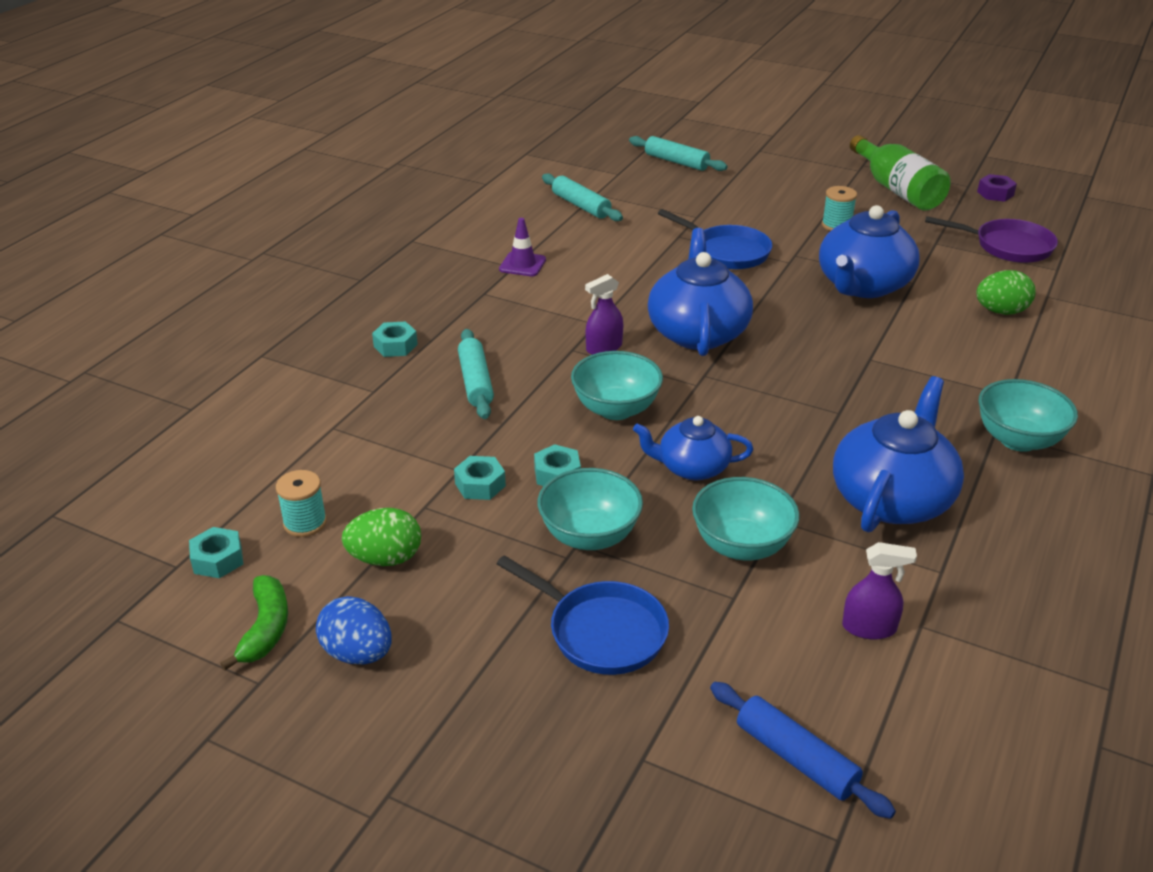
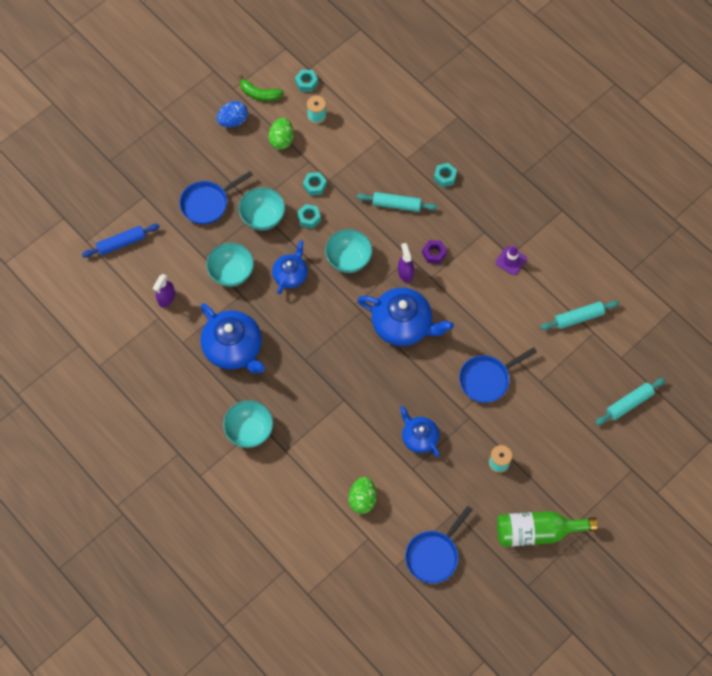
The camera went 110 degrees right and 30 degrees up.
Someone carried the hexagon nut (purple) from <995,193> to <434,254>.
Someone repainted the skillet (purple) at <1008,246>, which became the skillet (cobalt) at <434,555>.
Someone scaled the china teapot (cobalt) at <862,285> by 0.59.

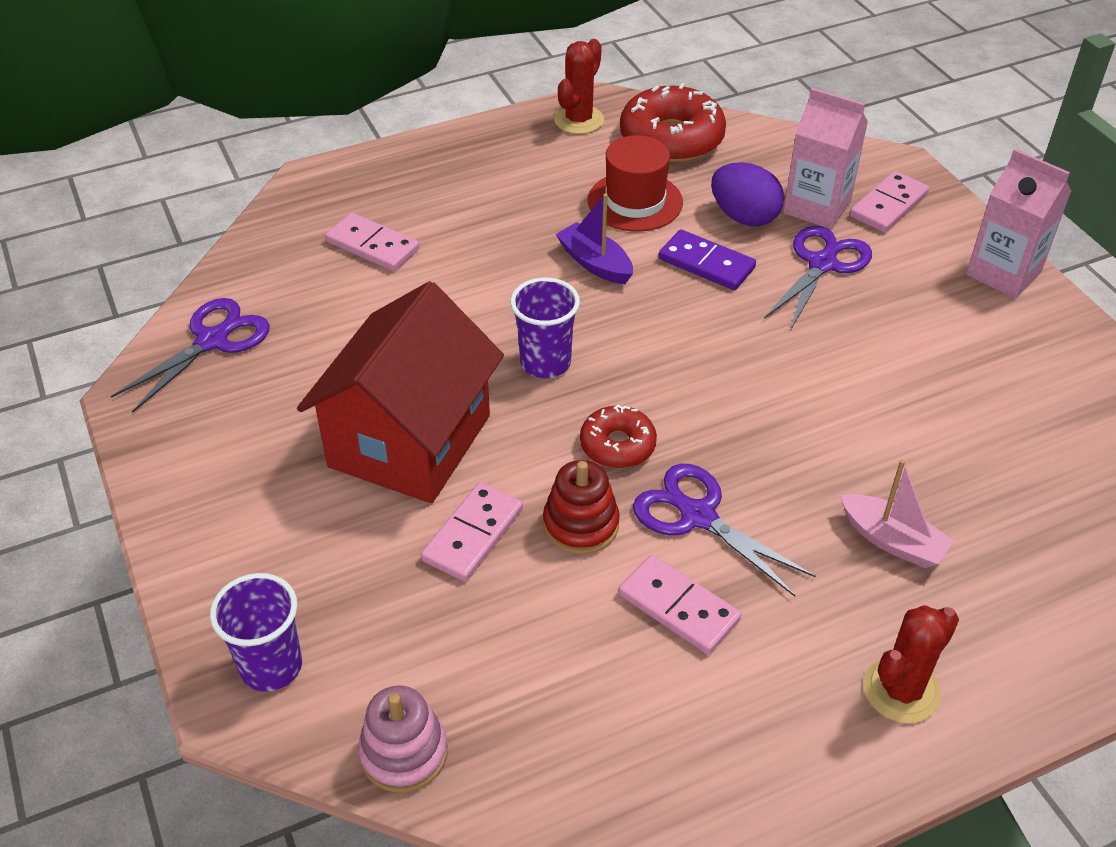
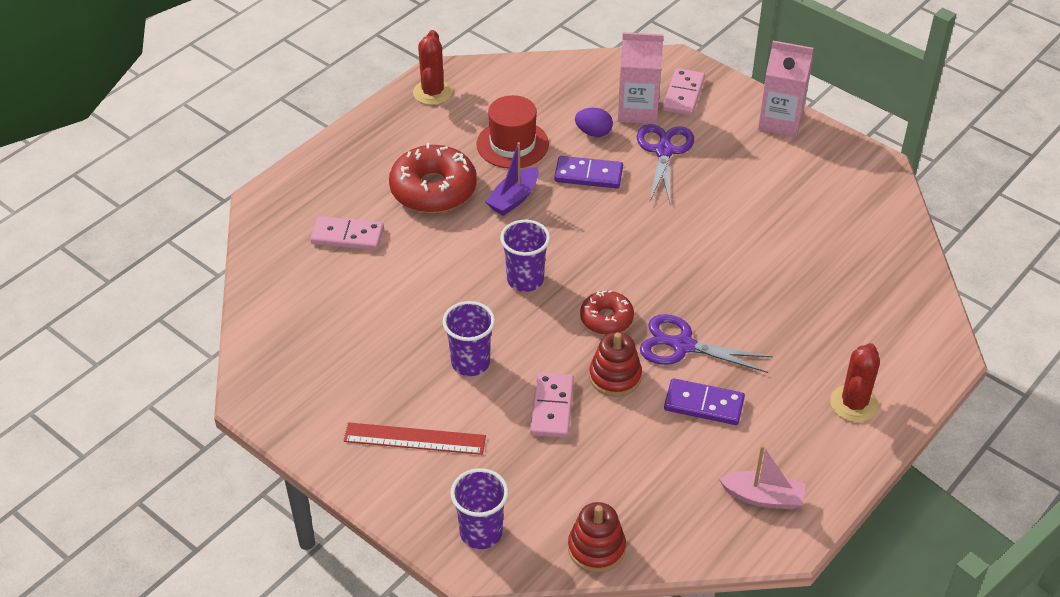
The camera went 25 degrees left and 0 degrees up.
Someone took away the pair of scissors (purple) at <212,341>.
Someone put down the measuring stick (red) at <414,438>.
Someone carried the donut (red) from <671,139> to <433,189>.
Someone carried the toy boat (rose-pink) from <892,541> to <763,497>.
Someone swapped the toy house (red) at <410,441> for the beaker (purple) at <470,363>.
Someone repainted the ring stacker (rose-pink) at <404,753>, which became the ring stacker (red) at <596,548>.
Someone repainted the domino piece (rose-pink) at <678,607>, which became the domino piece (purple) at <704,404>.
Someone rotated the toy boat (purple) at <595,263> by 75 degrees counterclockwise.
Someone scaled the toy egg (purple) at <744,217> by 0.67.

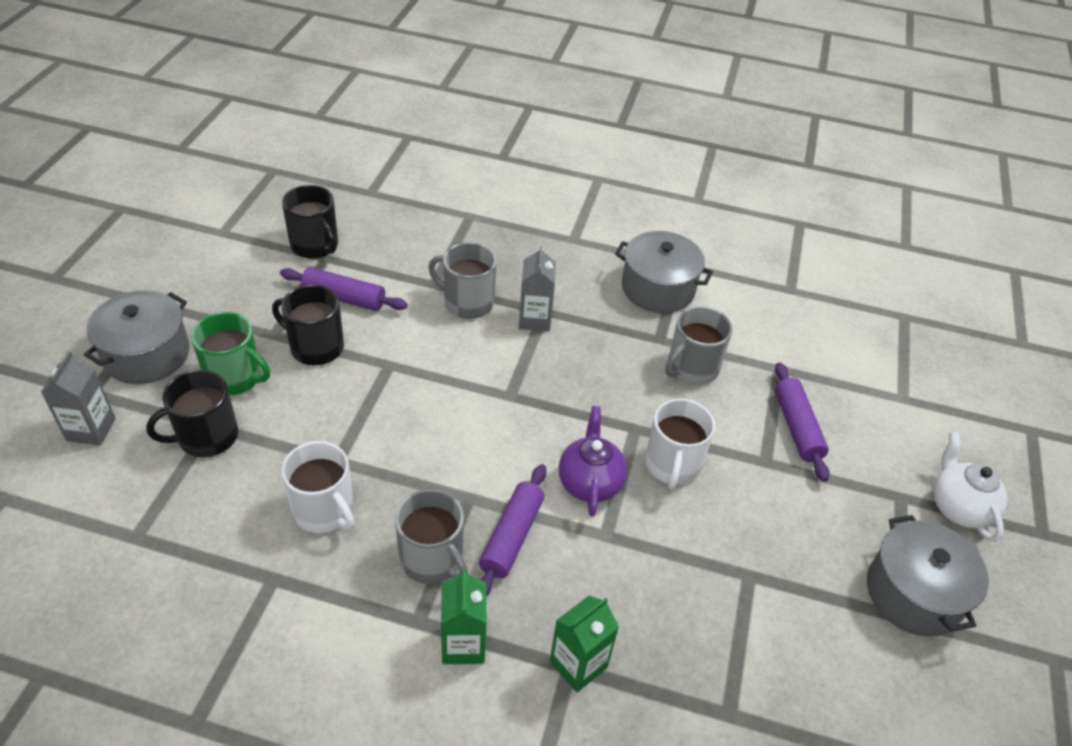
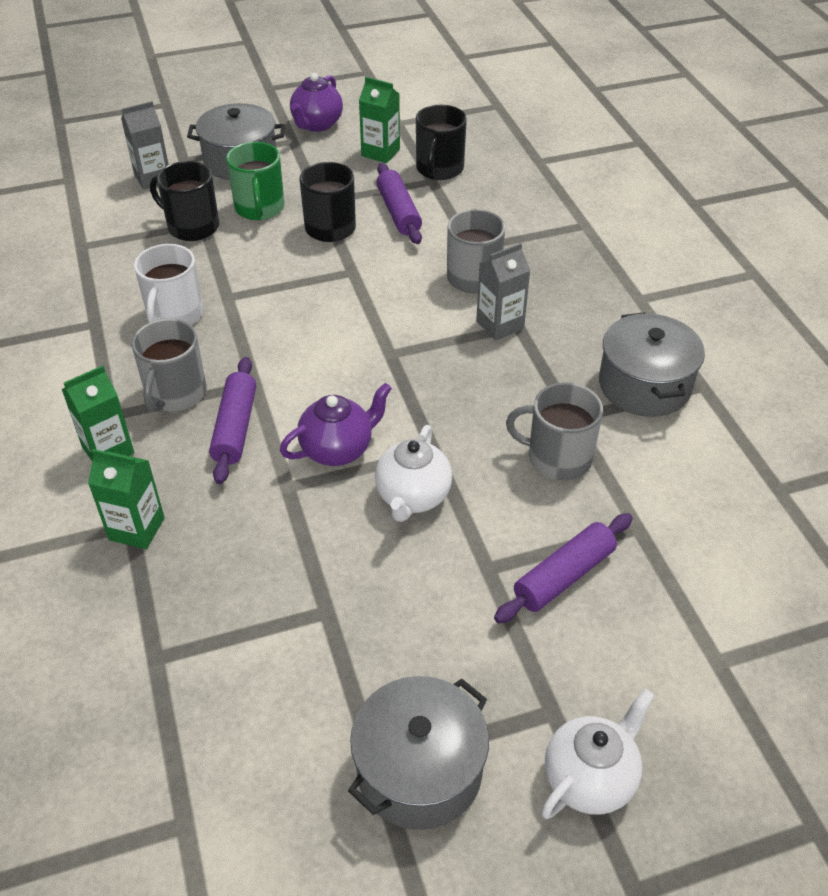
The camera went 60 degrees right and 0 degrees up.
Someone put down the china teapot (purple) at <317,124>.
Someone put down the milk carton (green) at <380,152>.
Someone swapped the tea mug (pure white) at <672,465> for the china teapot (pure white) at <413,497>.
Someone rotated the rolling pin (purple) at <511,537> by 75 degrees counterclockwise.

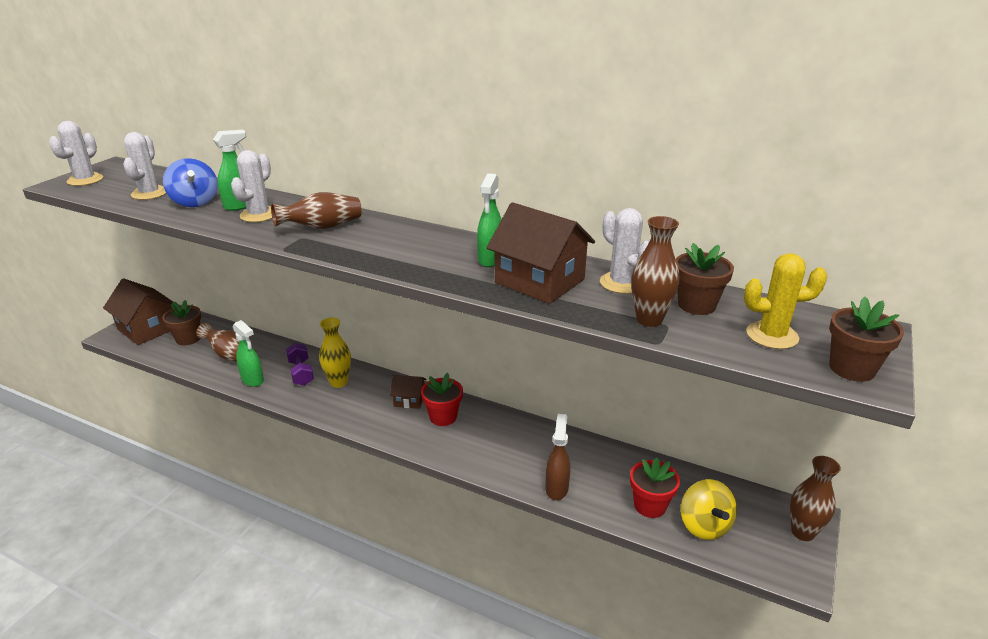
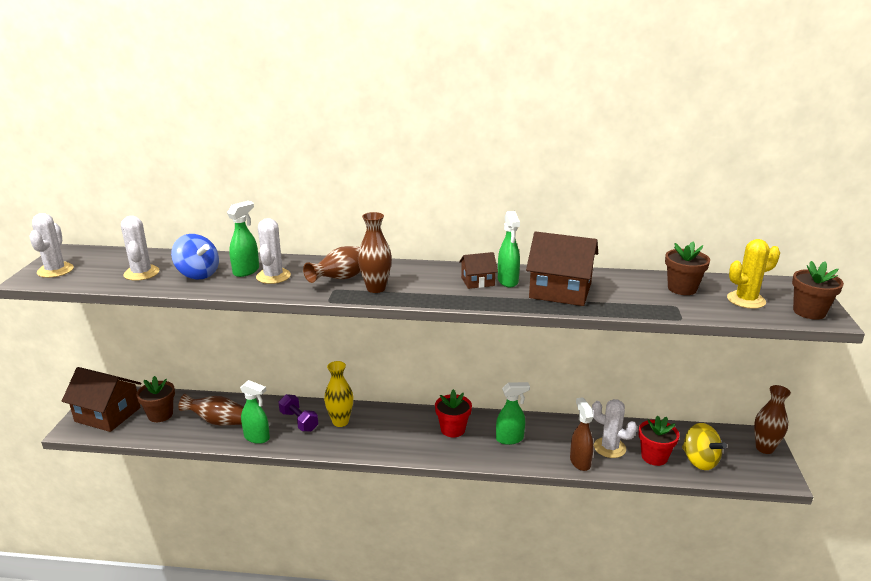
The camera went 20 degrees left and 5 degrees down.
Someone put down the spray bottle (green) at <510,439>.
Someone carried the toy house (brown) from <409,400> to <477,281>.
Someone carried the saguaro cactus (pure white) from <621,283> to <609,448>.
Someone carried the vase (brown) from <649,320> to <376,288>.

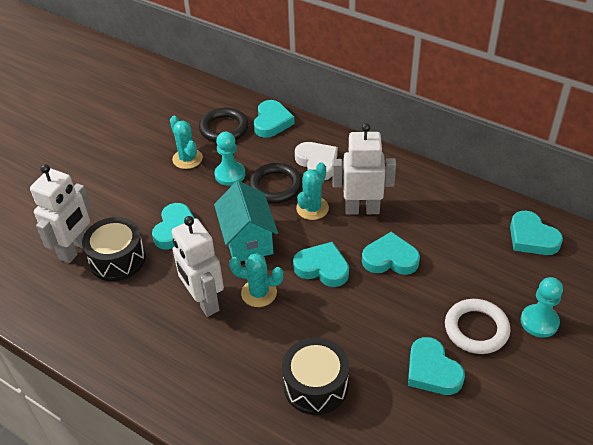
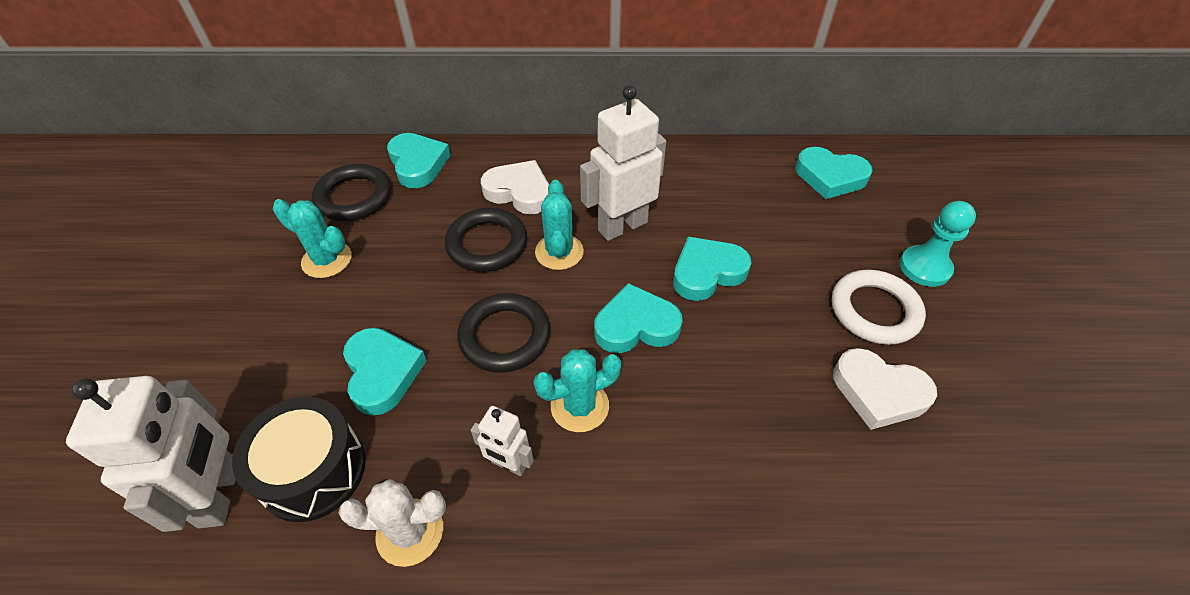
The camera went 35 degrees left and 5 degrees up.
Someone took away the pawn (teal) at <230,175>.
Someone took away the snare drum (jet-black) at <316,385>.
Someone put down the saguaro cactus (pure white) at <410,532>.
Someone swapped the toy house (teal) at <248,240> for the hoop (jet-black) at <505,336>.
Someone repainted the love heart (teal) at <432,371>, which became the love heart (pure white) at <878,392>.
Someone scaled the robot (pure white) at <204,302> by 0.53.

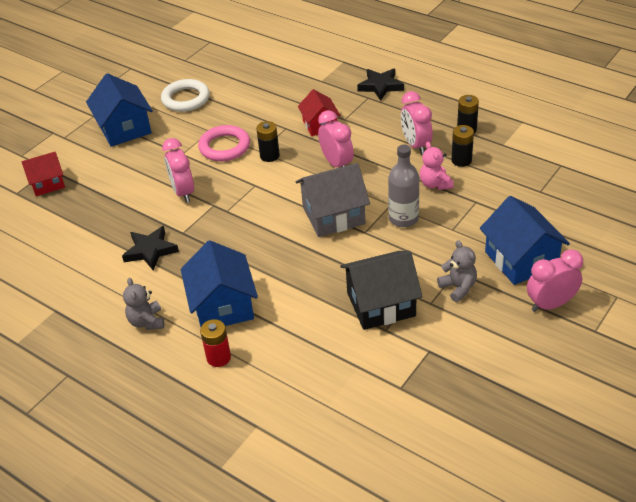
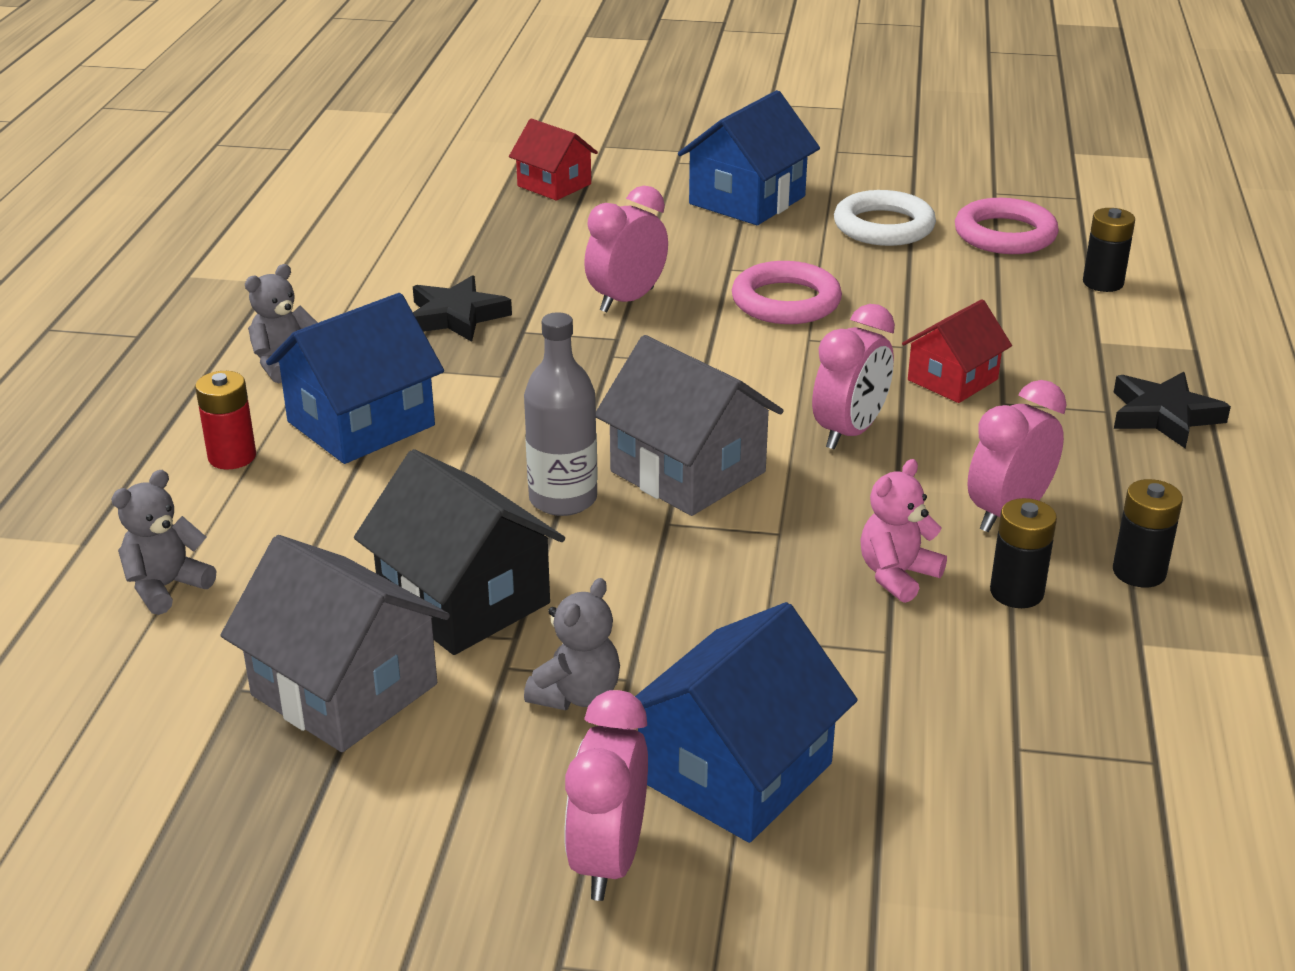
The camera went 60 degrees right and 10 degrees down.
Someone put down the teddy (ash-grey) at <166,587>.
Someone put down the toy house (ash-grey) at <344,690>.
Someone put down the hoop (rose-pink) at <1005,234>.
Someone carried the battery (jet-black) from <269,156> to <1103,283>.
Someone carried the bottle (ash-grey) from <403,218> to <563,499>.
Someone rotated the alarm clock (rose-pink) at <550,304> by 120 degrees counterclockwise.

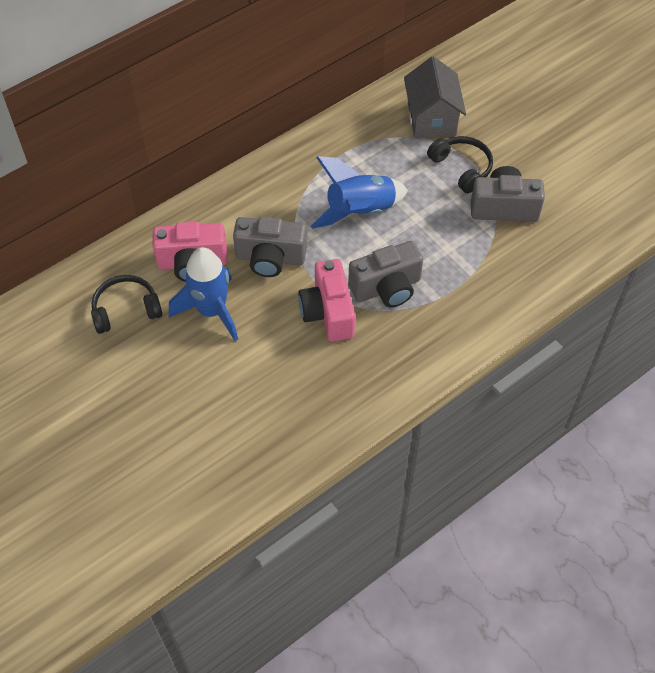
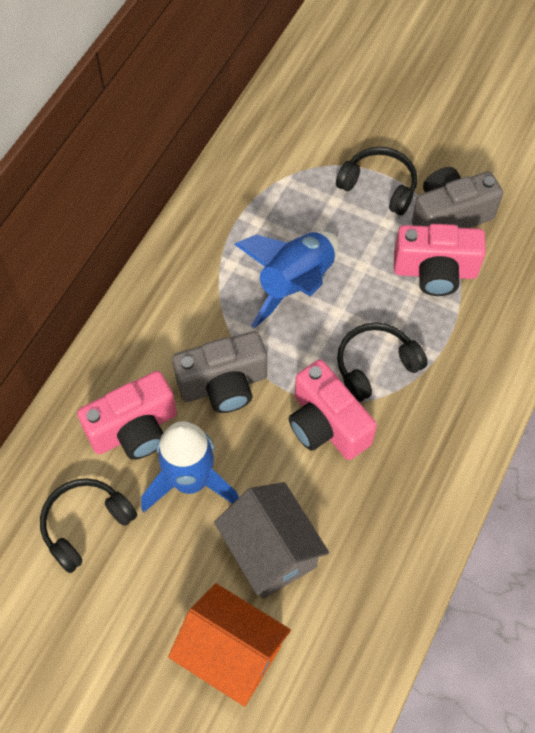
The camera went 25 degrees left and 5 degrees up.
Someone put down the toy house (orange-coloured) at <231,653>.
Someone put down the camera (rose-pink) at <435,271>.
Someone carried the toy house (ash-grey) from <431,119> to <271,551>.
Someone swapped the camera (ash-grey) at <386,288> for the over-ear headphones (jet-black) at <375,366>.

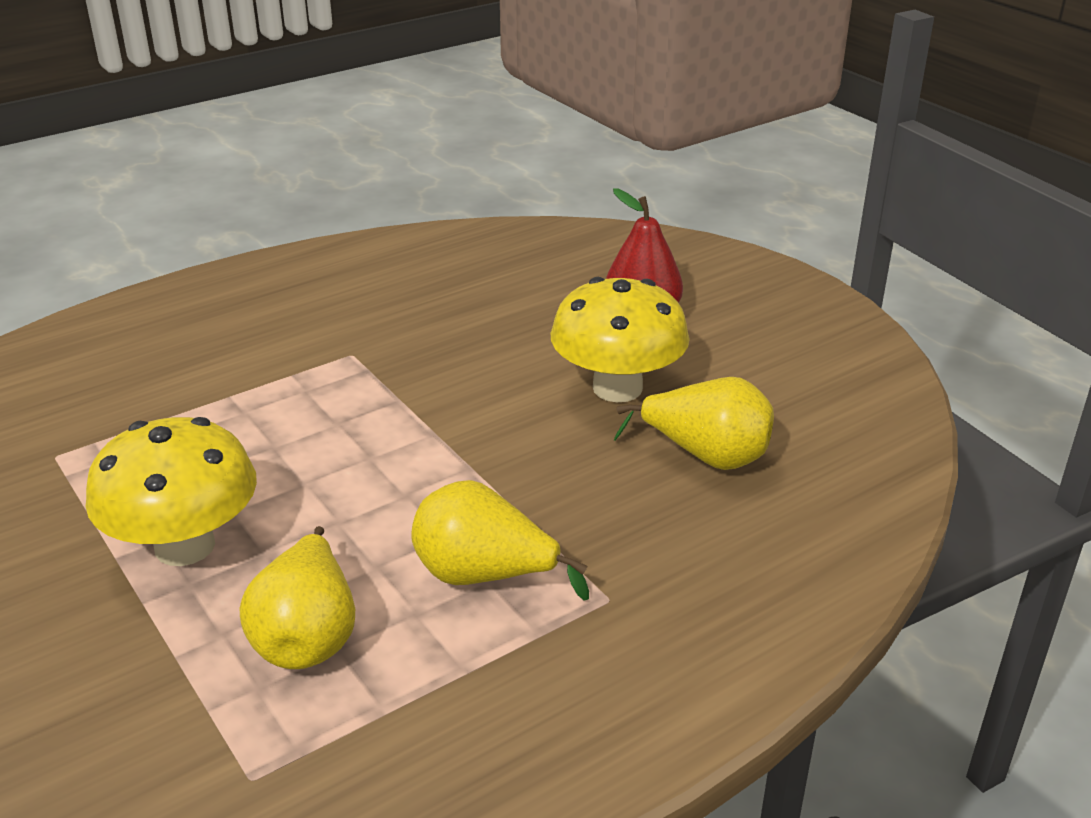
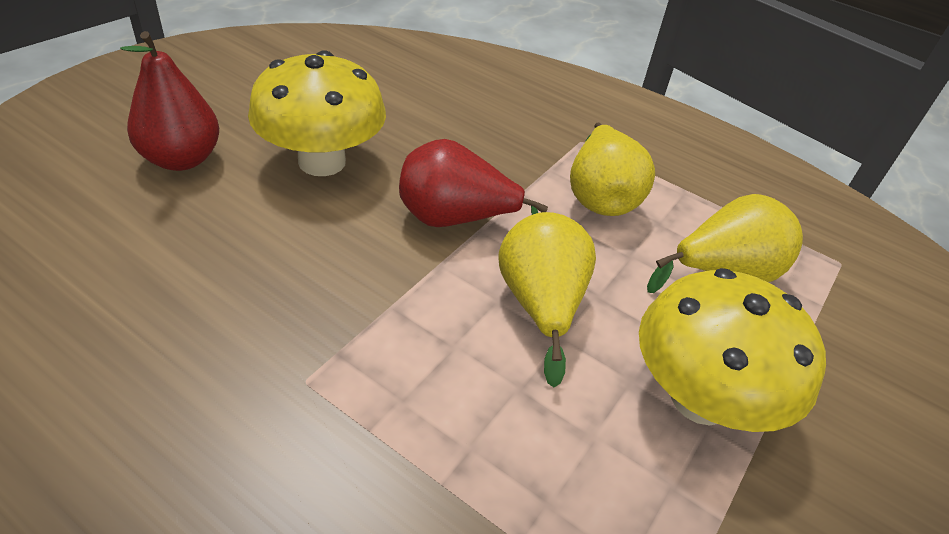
The camera went 115 degrees left and 10 degrees up.
Someone put down the pear (red) at <455,219>.
Someone carried the pear (bright yellow) from <706,456> to <540,305>.

